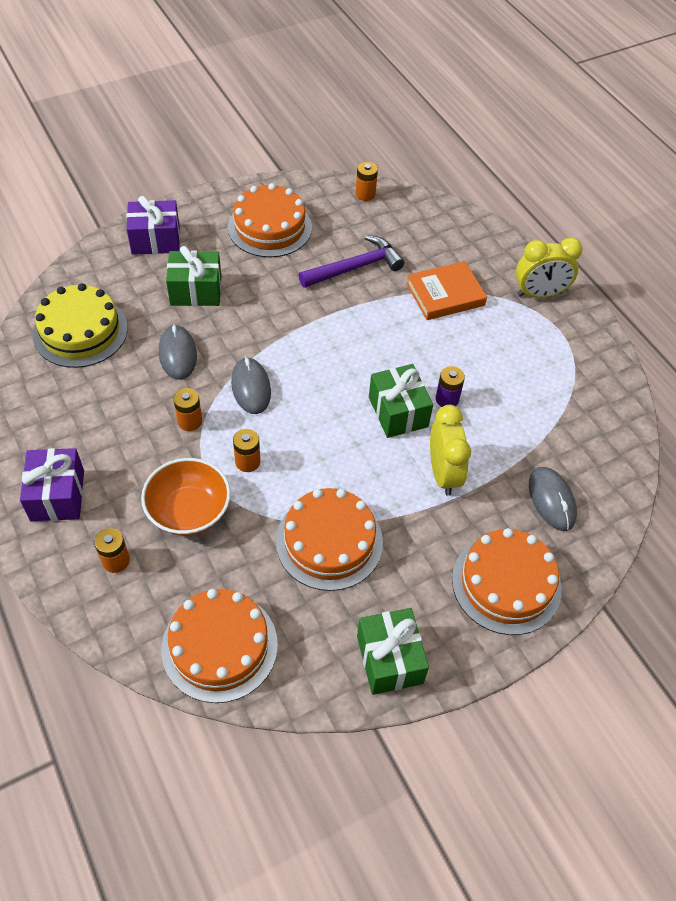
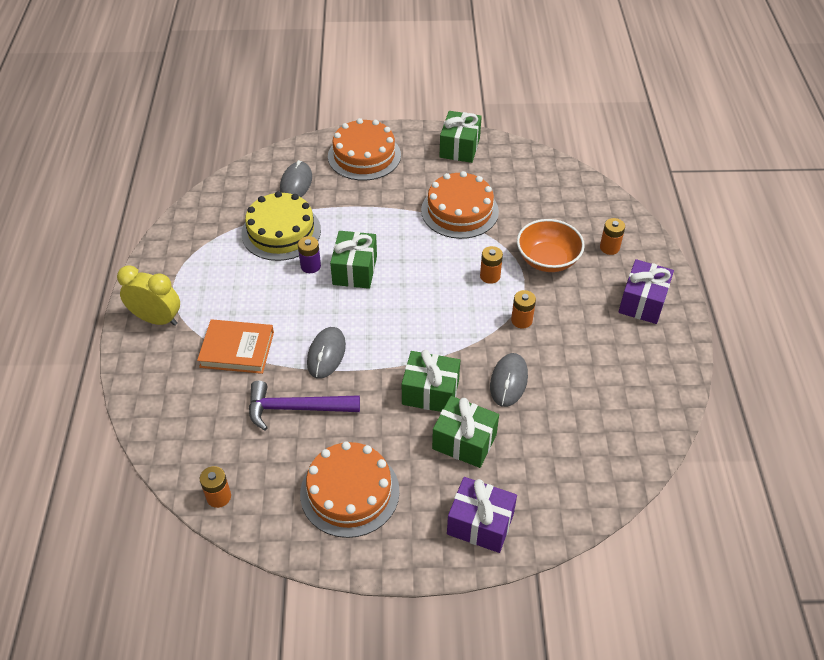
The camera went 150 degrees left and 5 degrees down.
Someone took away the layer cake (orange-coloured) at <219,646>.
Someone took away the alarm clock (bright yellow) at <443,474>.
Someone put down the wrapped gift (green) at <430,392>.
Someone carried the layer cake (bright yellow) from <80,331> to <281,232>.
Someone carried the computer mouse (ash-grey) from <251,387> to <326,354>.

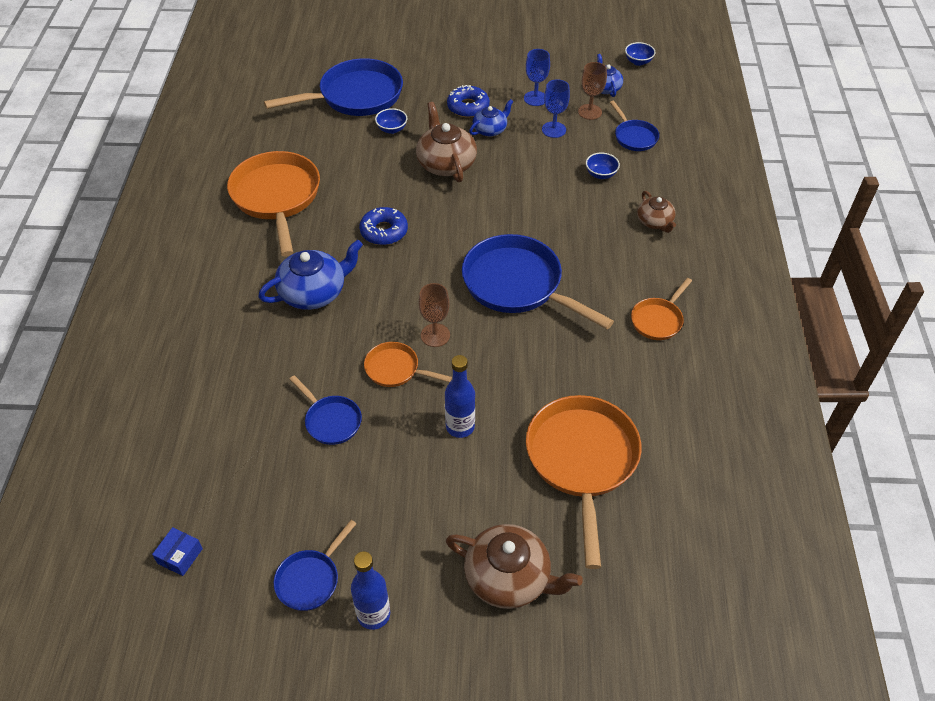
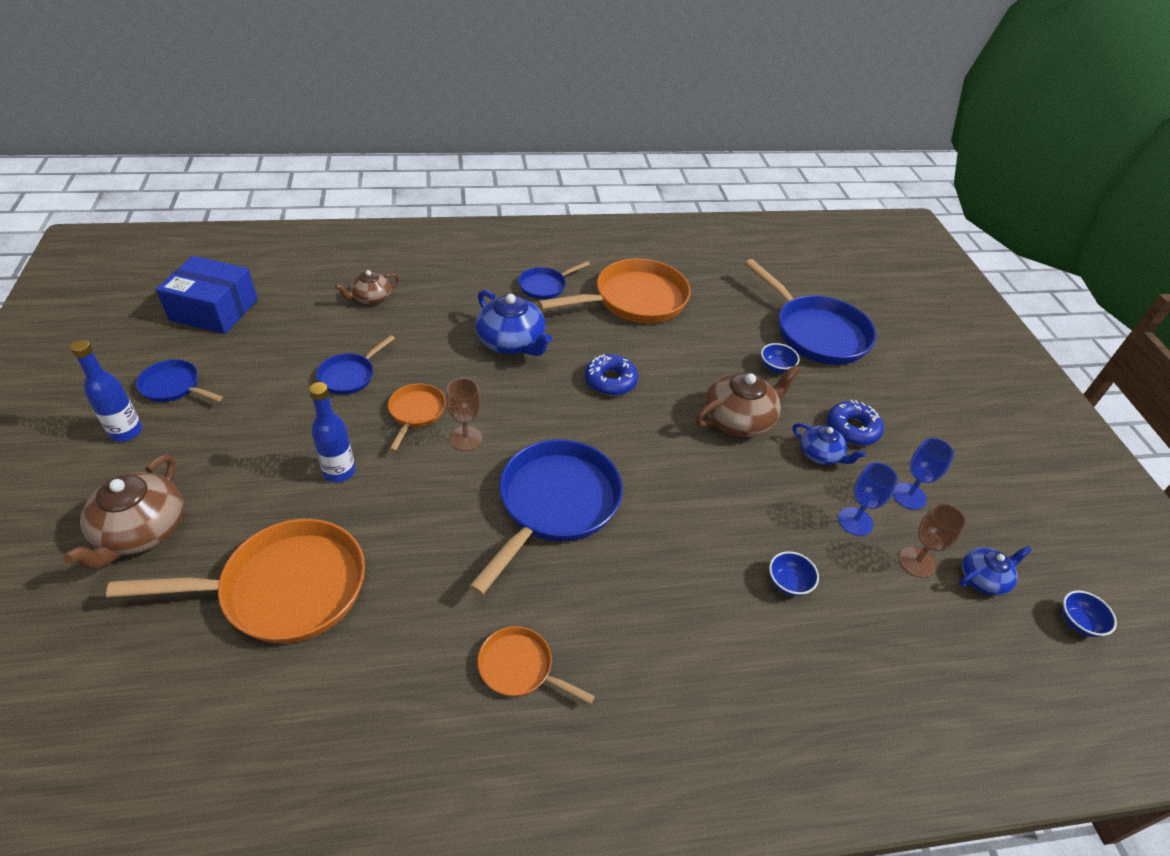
The camera went 75 degrees right and 5 degrees down.
Someone carried the skillet (cobalt) from <634,137> to <545,286>.
Someone carried the china teapot (brown) from <655,222> to <371,298>.
Someone scaled the box (cobalt) at <180,556> by 2.28.

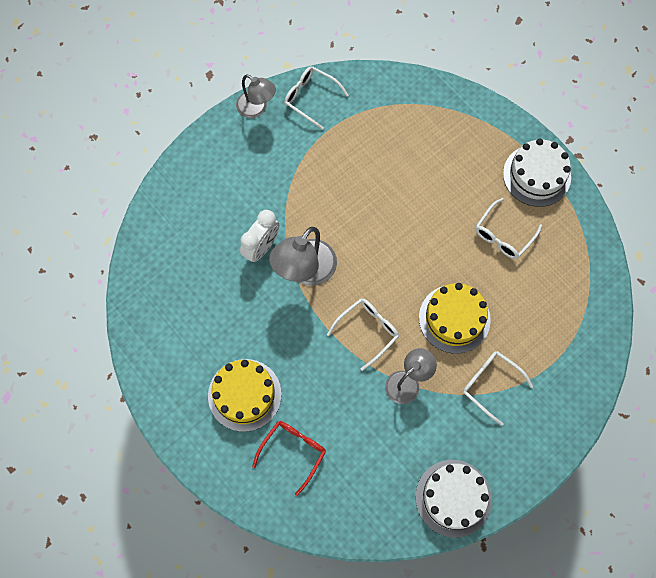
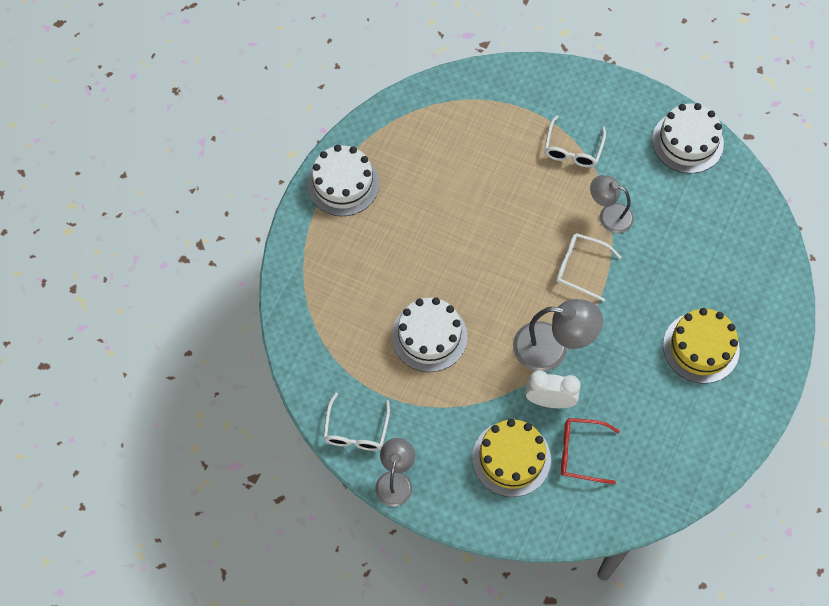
The camera went 115 degrees left and 5 degrees down.
Someone took away the spectacles (pure white) at <503,235>.
Someone put down the layer cake (pure white) at <429,336>.
Someone carried the spectacles (red) from <293,452> to <581,453>.
Someone carried the layer cake (bright yellow) from <454,318> to <511,458>.

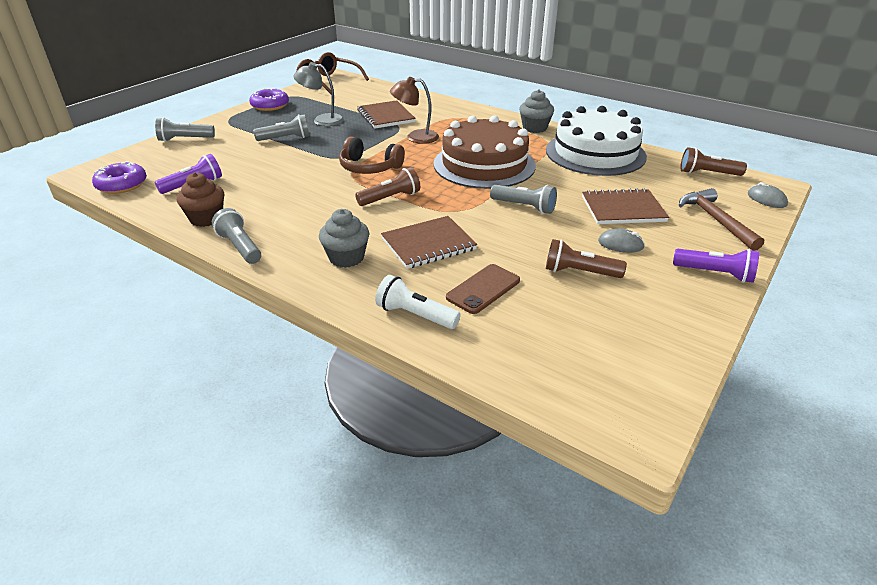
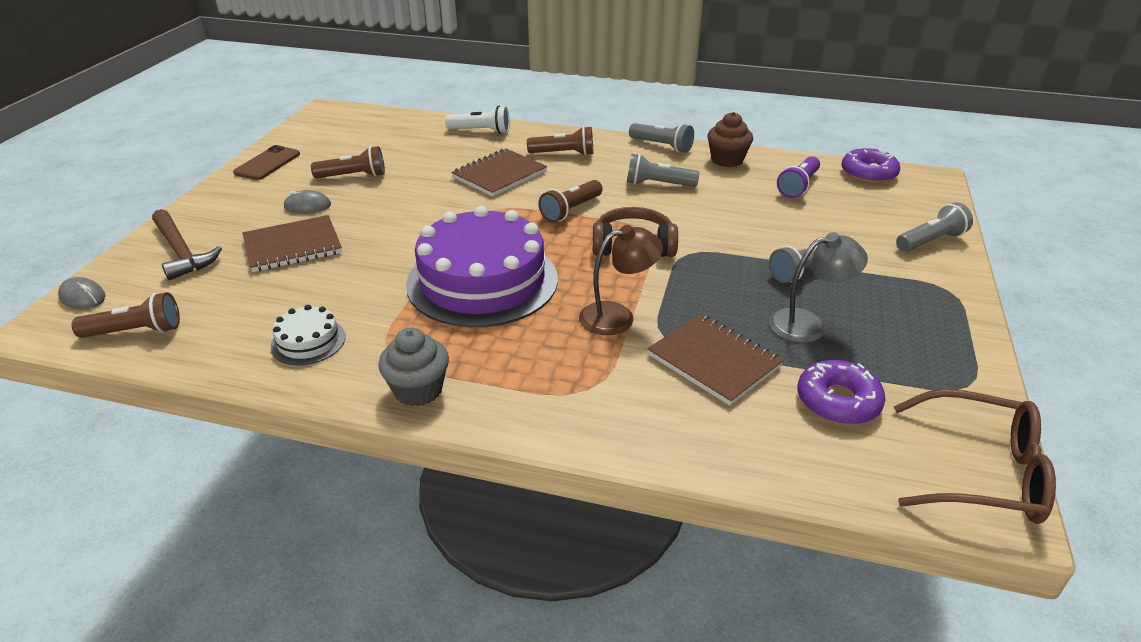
The camera went 160 degrees right and 0 degrees up.
Someone took away the torch (purple) at <715,274>.
Someone carried the donut (purple) from <270,105> to <838,401>.
Someone carried the smartphone (brown) from <483,289> to <267,163>.
Someone carried the torch (ash-grey) from <524,207> to <658,184>.
Someone swapped the fairy cake (ash-grey) at <346,258> for the torch (brown) at <564,154>.
Someone repainted the layer cake (brown) at <484,164>, which became the layer cake (purple) at <482,281>.
Someone scaled the layer cake (pure white) at <595,153> by 0.43.

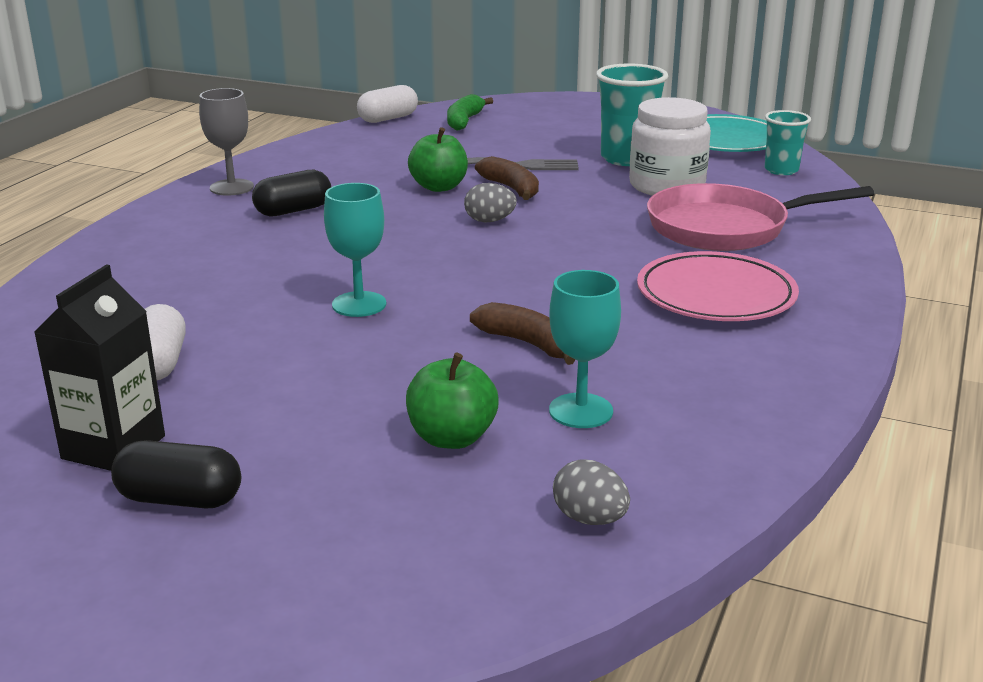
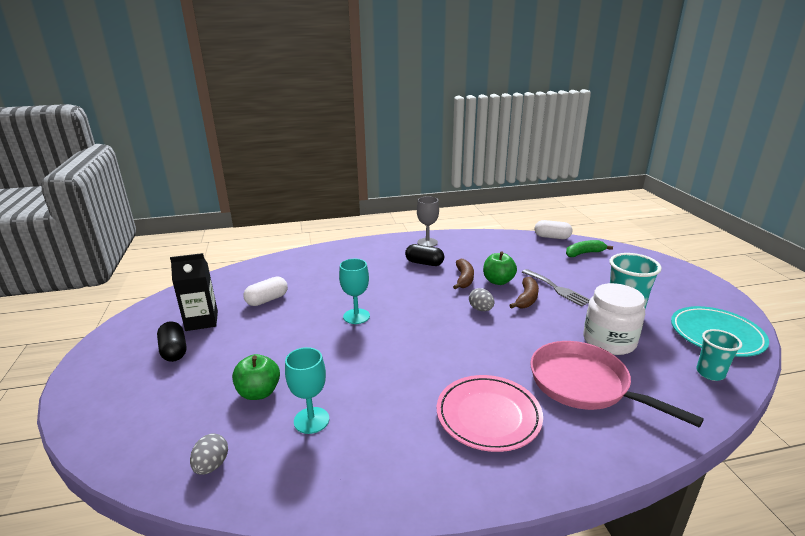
The camera went 55 degrees right and 0 degrees up.
Someone carried the banana fruit (brown) from <528,344> to <464,279>.

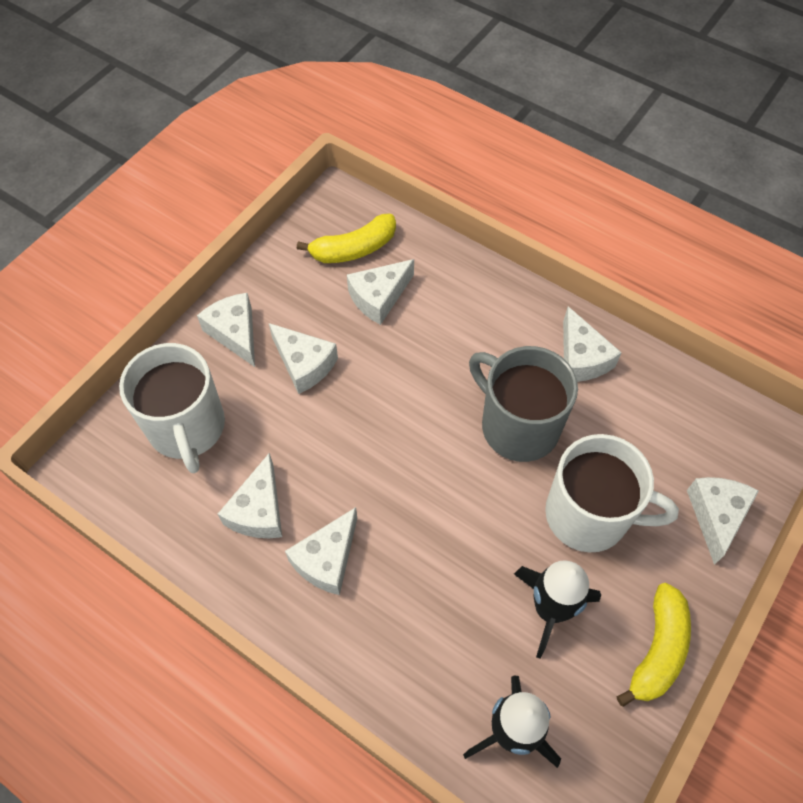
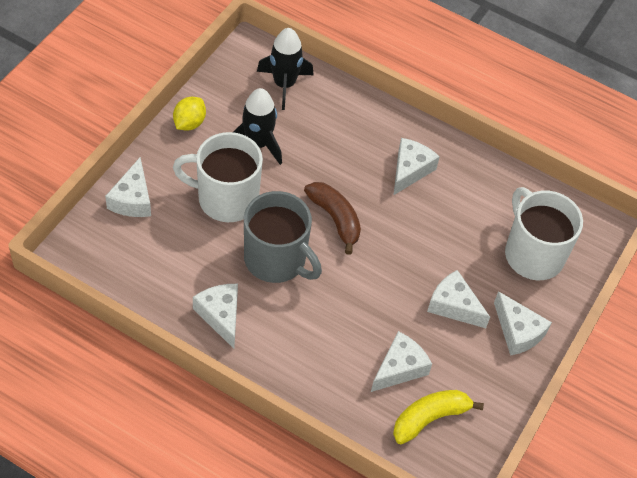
The camera went 170 degrees right and 5 degrees down.
Someone took away the piece of cheese (pure white) at <259,510>.
Someone put down the banana fruit (brown) at <335,219>.
Someone swapped the banana fruit (bright yellow) at <657,650> for the lemon (bright yellow) at <189,123>.

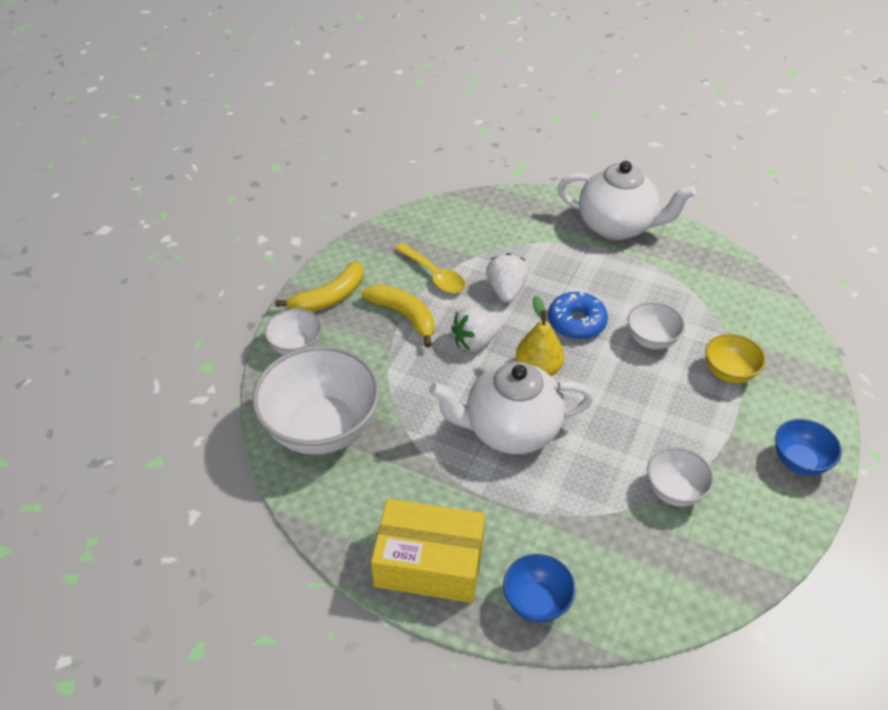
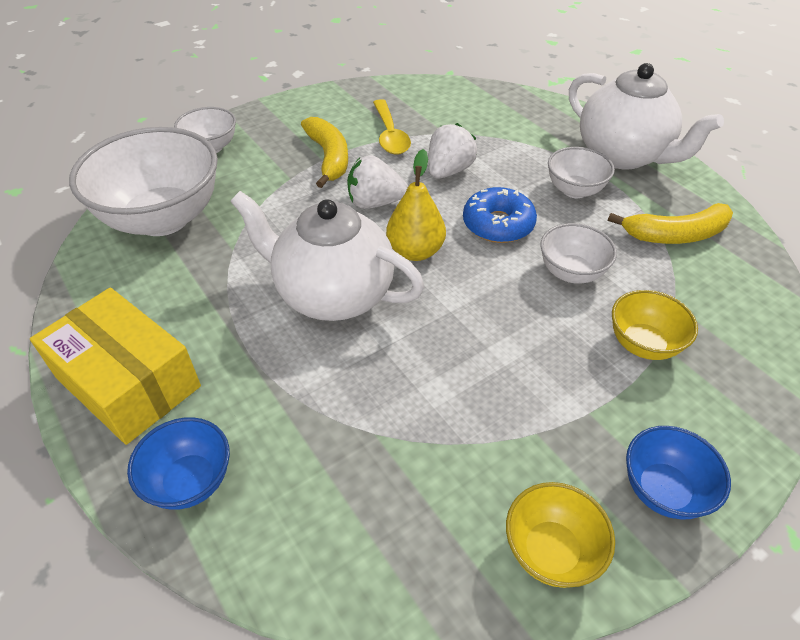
The camera went 30 degrees right and 0 degrees up.
Someone put down the deep dish (bright yellow) at <551,551>.
Someone carried the banana fruit (bright yellow) from <329,297> to <675,234>.
Someone carried the deep dish (pure white) from <674,491> to <574,190>.

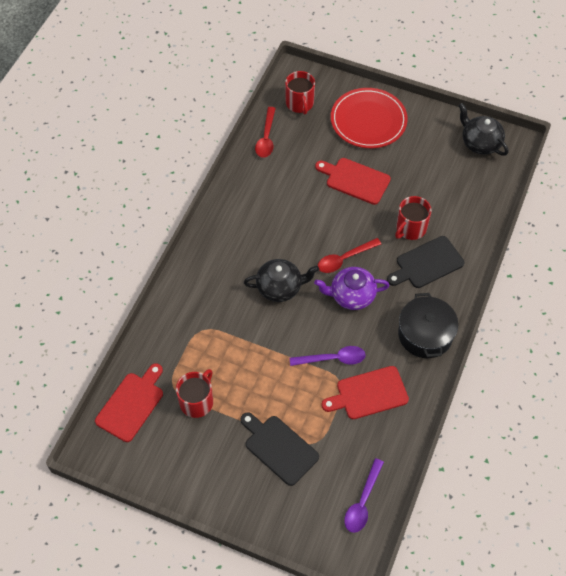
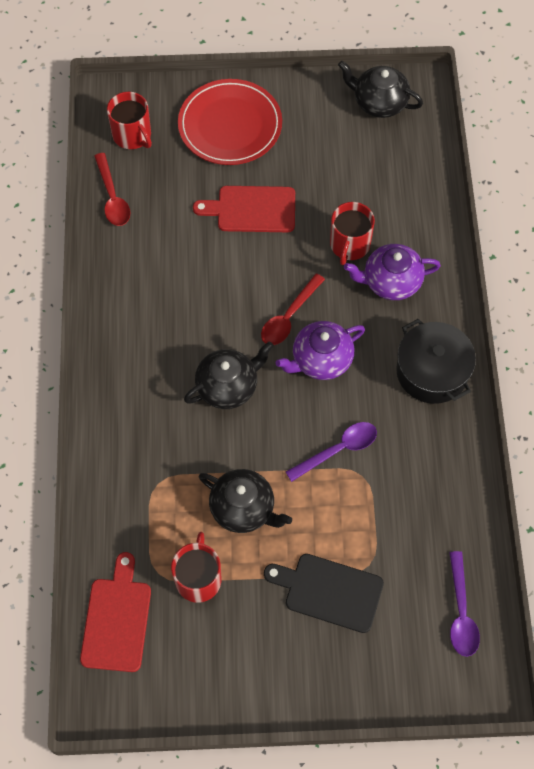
The camera went 25 degrees left and 5 degrees up.
Someone took away the chopping board (red) at <368,394>.
Someone put down the china teapot (jet-black) at <243,508>.
Someone swapped the chopping board (jet-black) at <427,263> for the china teapot (purple) at <391,281>.

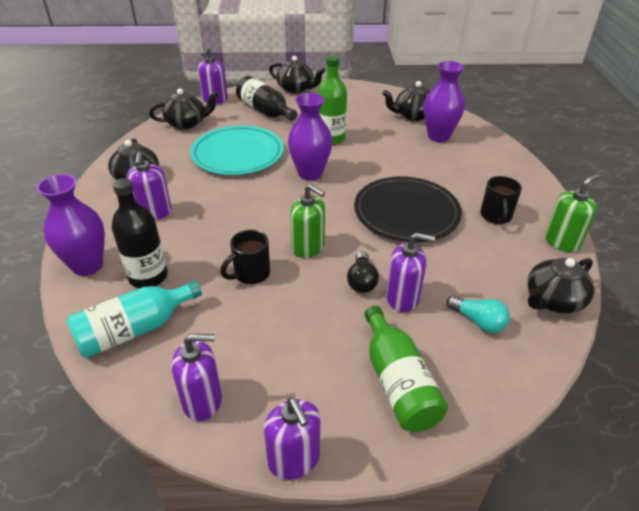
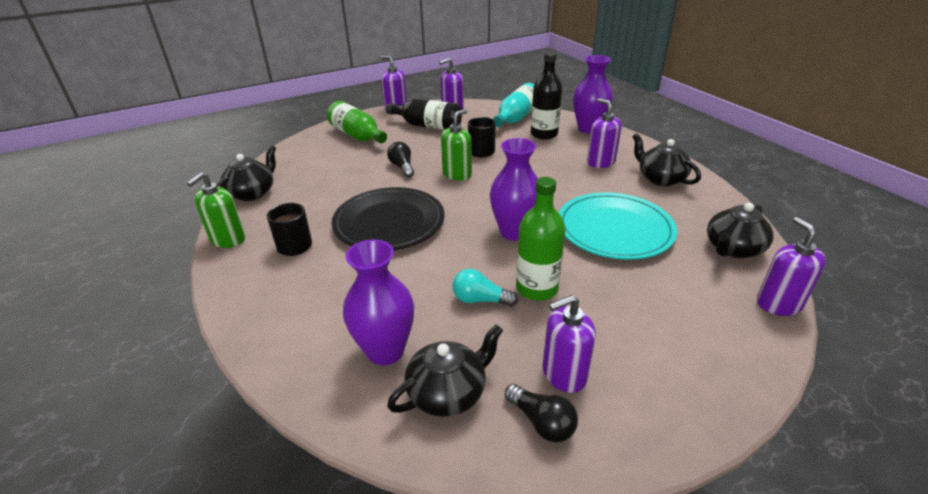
The camera went 155 degrees right and 5 degrees down.
Someone took away the china teapot (jet-black) at <296,89>.
Someone put down the lightbulb (jet-black) at <542,422>.
Someone carried the bottle (jet-black) from <265,111> to <428,126>.
Someone carried the soap dispenser (purple) from <402,298> to <564,374>.
Someone carried the lightbulb (teal) from <478,321> to <480,300>.
Someone rotated the soap dispenser (green) at <308,247> by 120 degrees clockwise.

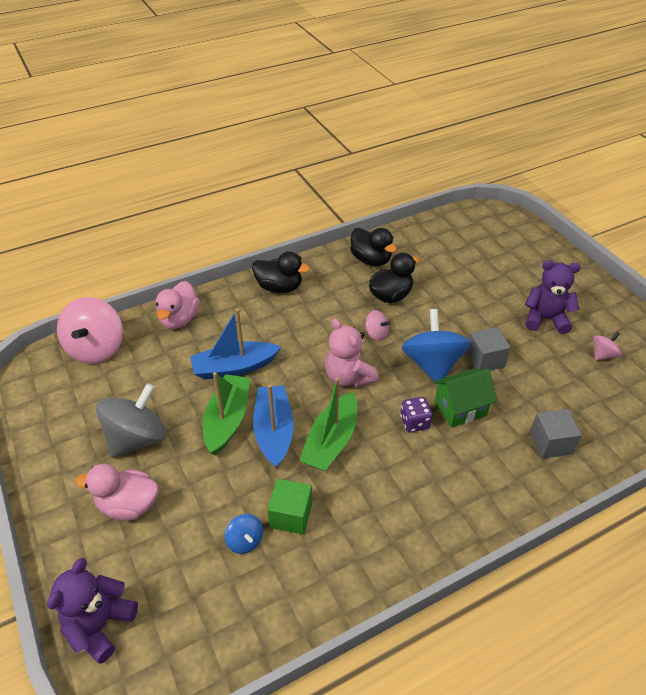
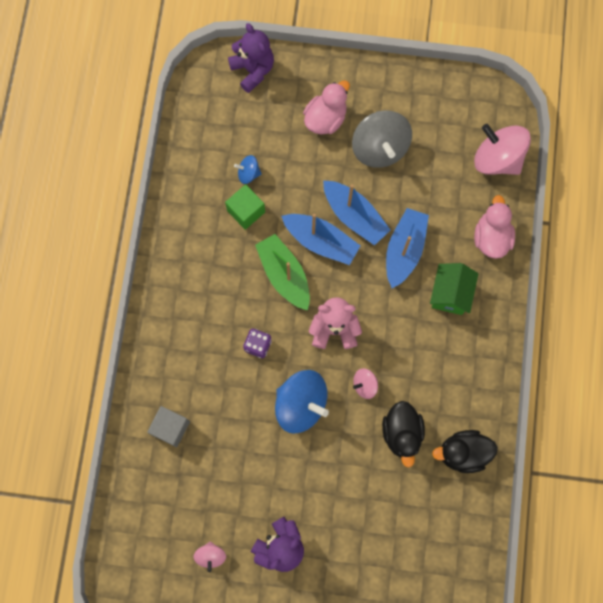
The camera went 125 degrees right and 30 degrees up.
Someone took away the rubber duck (jet-black) at <279,287>.
Someone took away the cube (ash-grey) at <485,360>.
Someone carried the toy house (green) from <460,408> to <450,294>.
Someone repainted the toy boat (green) at <227,420>, which became the toy boat (cobalt) at <354,216>.
Someone rotated the rubber duck (rose-pink) at <179,319> by 45 degrees clockwise.

